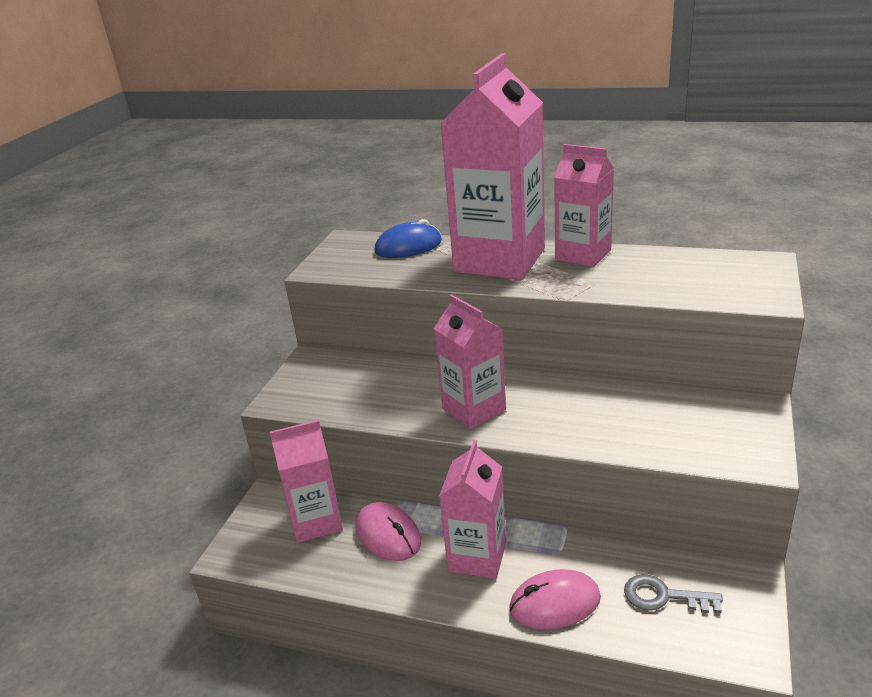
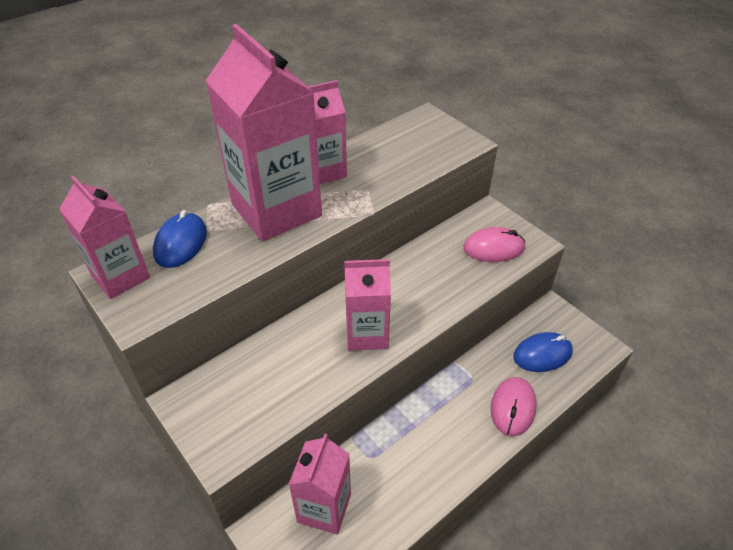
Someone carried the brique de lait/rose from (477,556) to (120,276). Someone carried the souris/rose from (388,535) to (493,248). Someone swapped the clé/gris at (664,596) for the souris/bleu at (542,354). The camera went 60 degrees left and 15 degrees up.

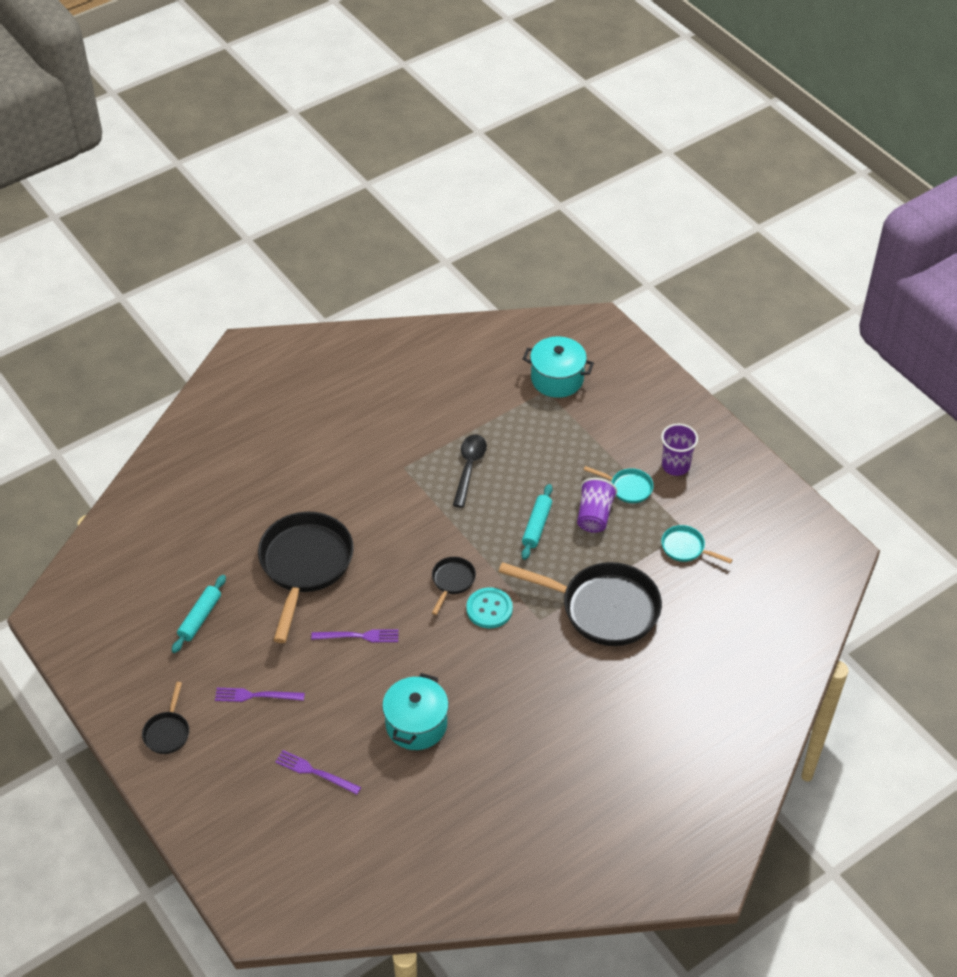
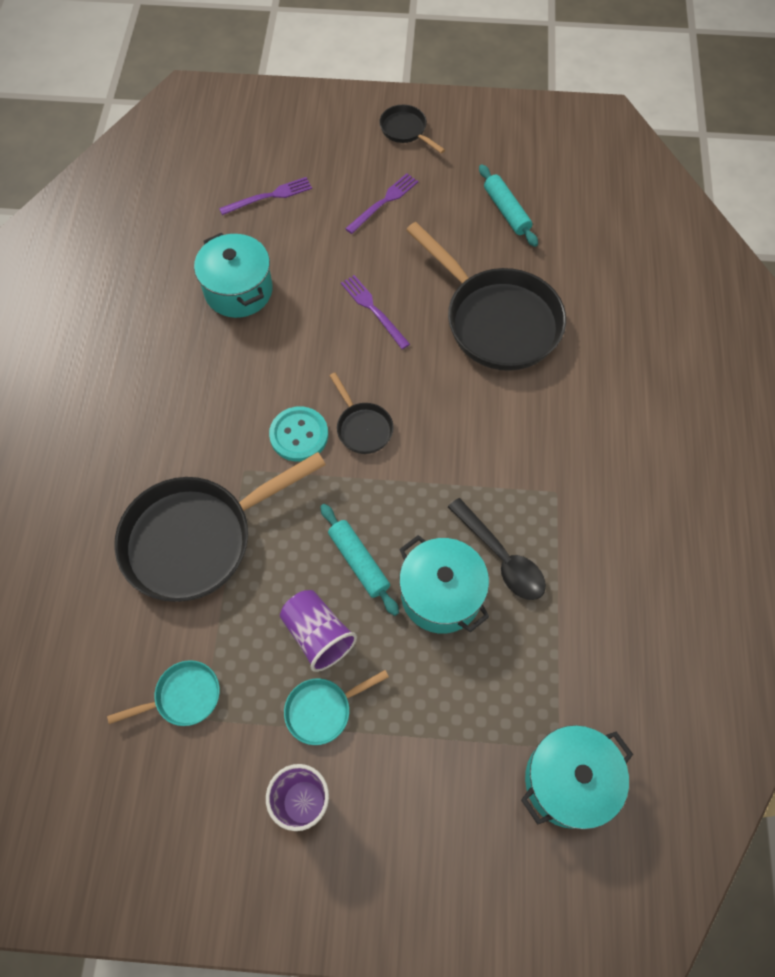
Someone rotated the fourchette/violet at (358,636) by 105 degrees clockwise. Someone put down the marmite/turquoise at (441,595). The camera went 130 degrees right and 15 degrees up.

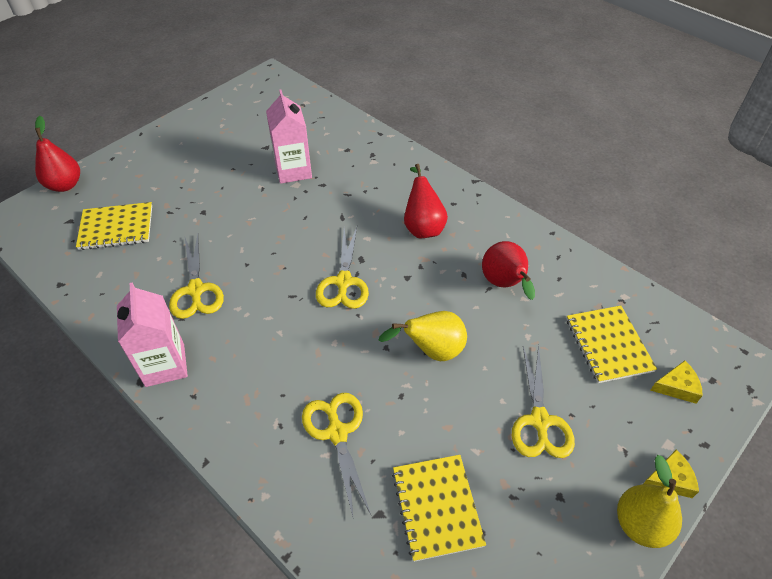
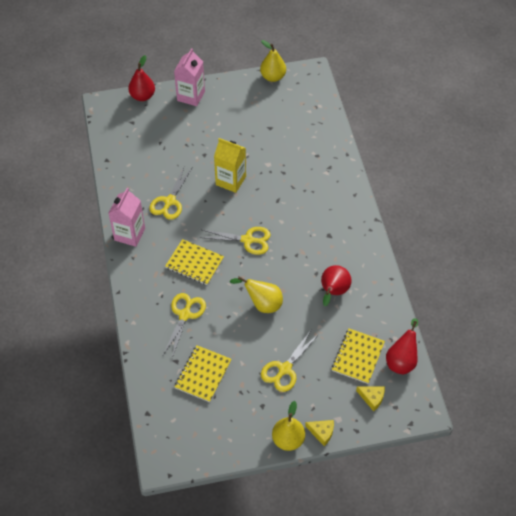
Someone carried the brique de lait/rose from (293,170) to (191,96). Someone carried the poire/rouge from (422,226) to (401,360). Someone carried the carnet/jaune from (116,228) to (194,263). Someone rotated the ciseaux/jaune at (343,282) by 120 degrees counterclockwise. Someone put down the poire/jaune at (273,77). Someone put down the brique de lait/jaune at (231,180). The camera went 35 degrees right and 5 degrees up.

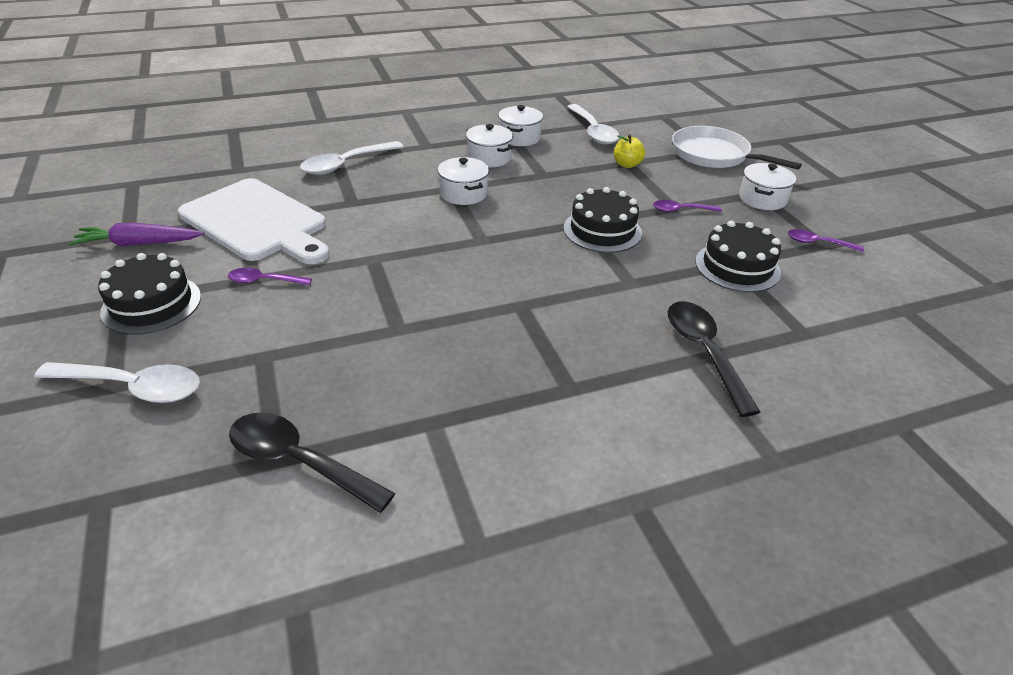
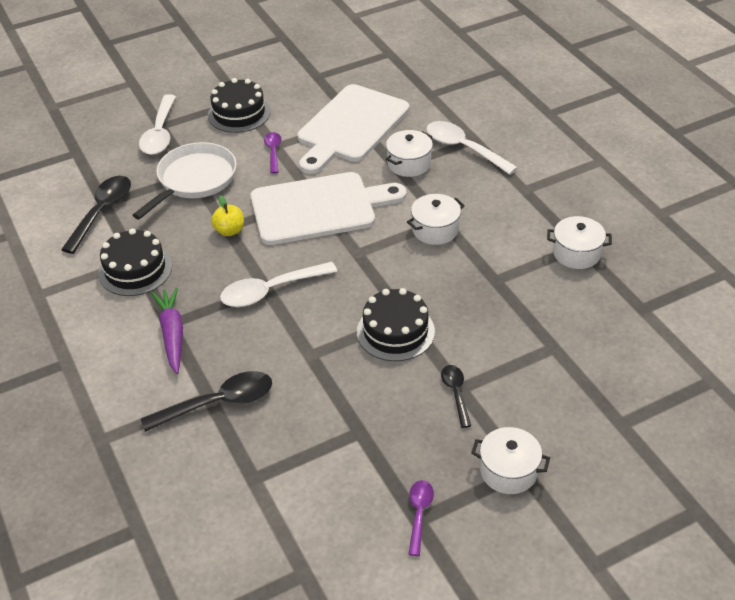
Someone carried the cuillère/blanc from (593,131) to (270,291). Someone carried the marmite/blanc from (489,158) to (409,164). Someone carried the poêle/blanc from (714,155) to (194,180). Someone carried the pomme/jaune from (627,164) to (229,231). Someone repainted the cuillère/violet at (681,210), which became the cuillère/noir at (456,393). Someone carried the gâteau/noir from (737,267) to (135,269). Someone carried the carotte/violet from (139,244) to (172,334). Someone put down the planche à découper/blanc at (318,208). The camera went 85 degrees right and 5 degrees up.

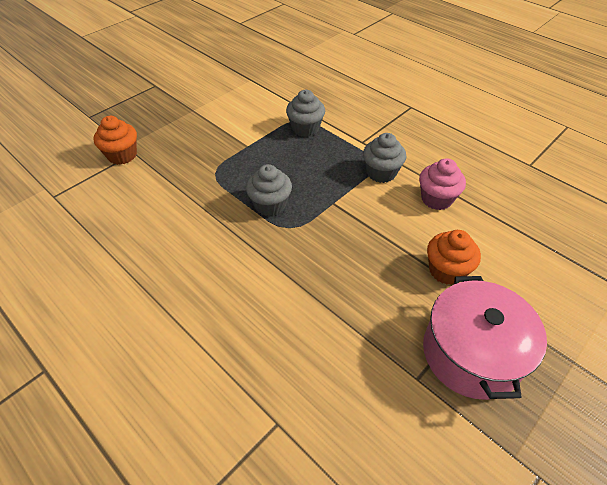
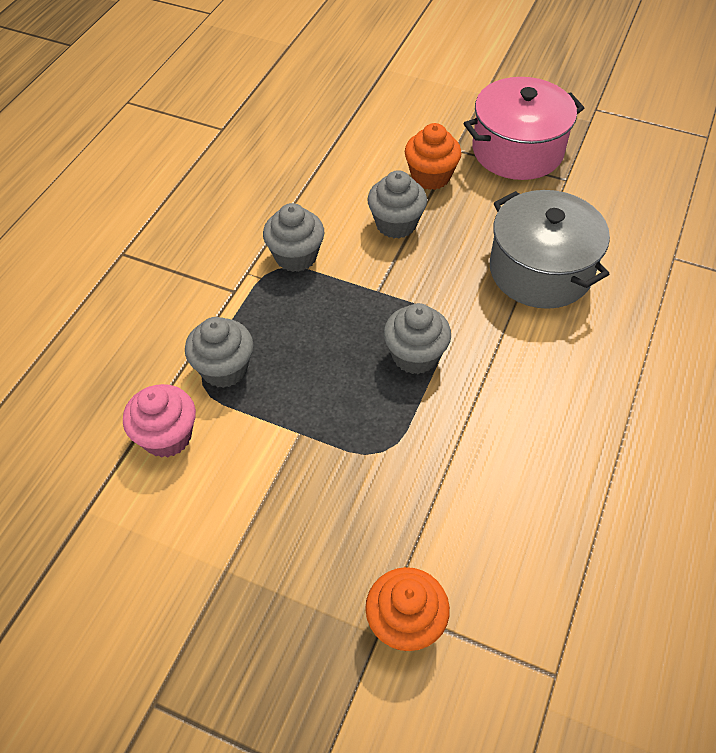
Someone carried the muffin/rose from (436,199) to (167,436). Someone put down the muffin/gris at (396,224). Someone put down the marmite/gris at (540,270). The camera went 110 degrees left and 5 degrees up.

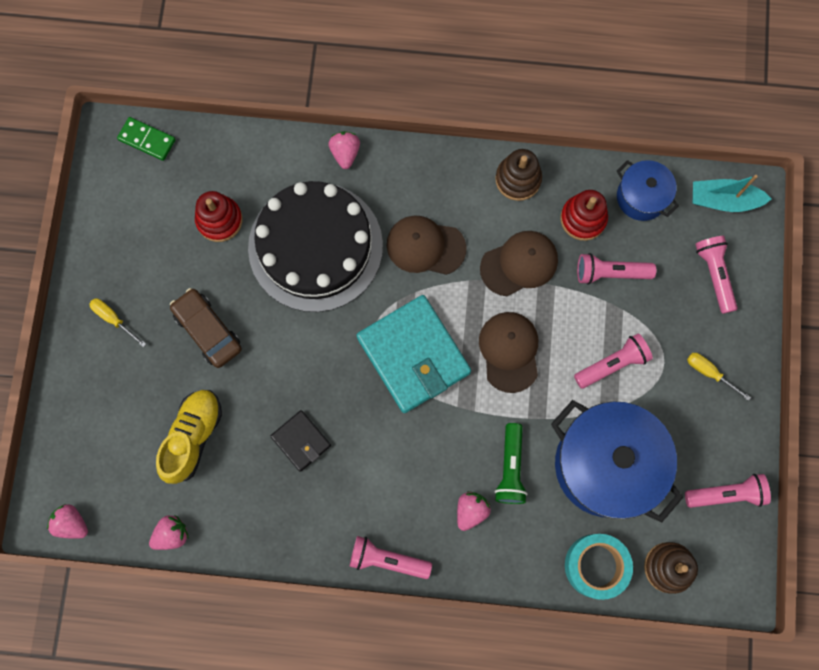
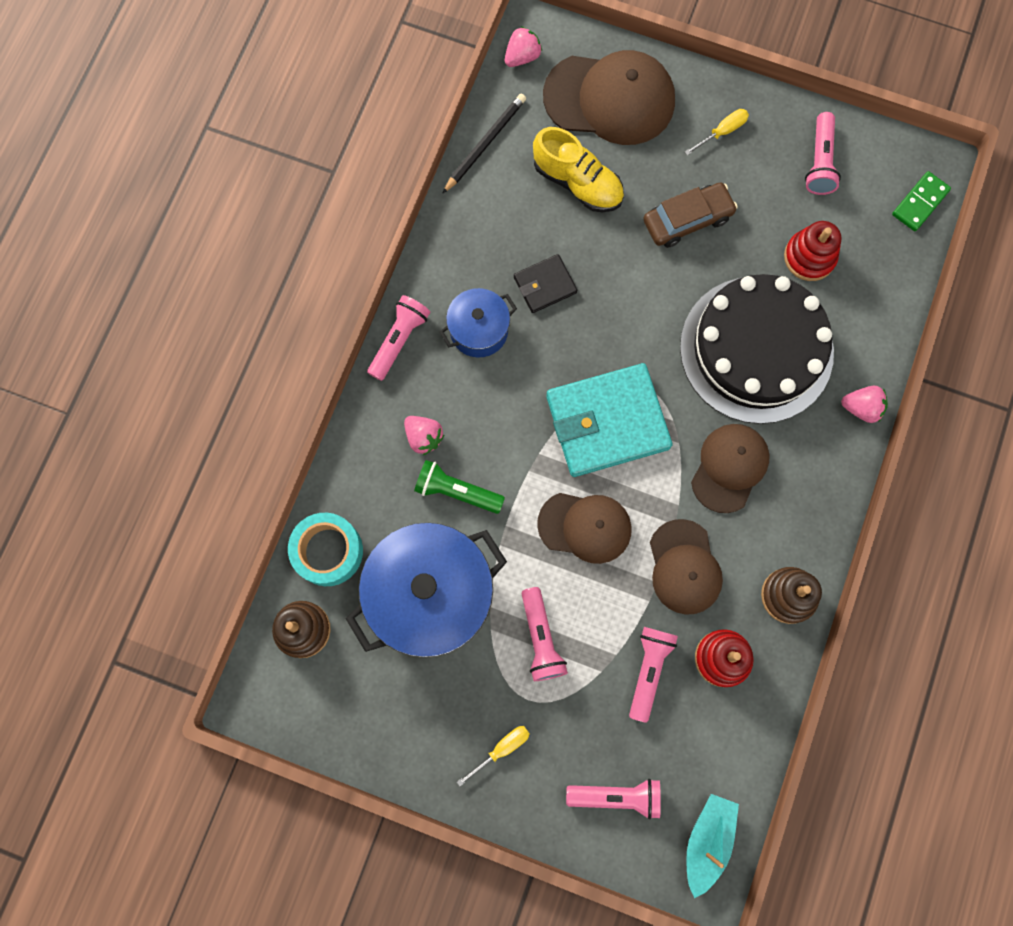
Someone carried the marmite/bleu from (641,197) to (479,330). Someone carried the lampe de poche/rose from (726,494) to (819,162). Someone swapped the fraise/rose at (172,534) for the crayon/noir at (485,143). Someone put down the casquette/marron at (610,99). The camera went 105 degrees right and 0 degrees up.

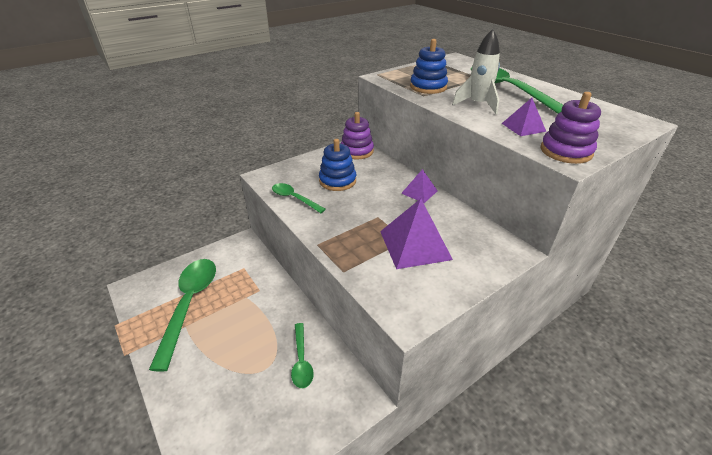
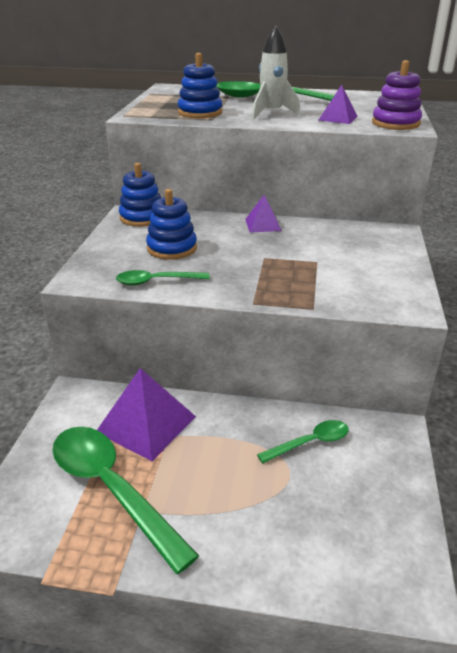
Someone repainted the jouet à empiler/violet at (357,151), which became the jouet à empiler/bleu at (142,217). Someone carried the pyramide/violet from (415,245) to (146,424). Someone rotated the cuillère/vert at (301,360) by 60 degrees counterclockwise. The camera went 45 degrees left and 5 degrees down.

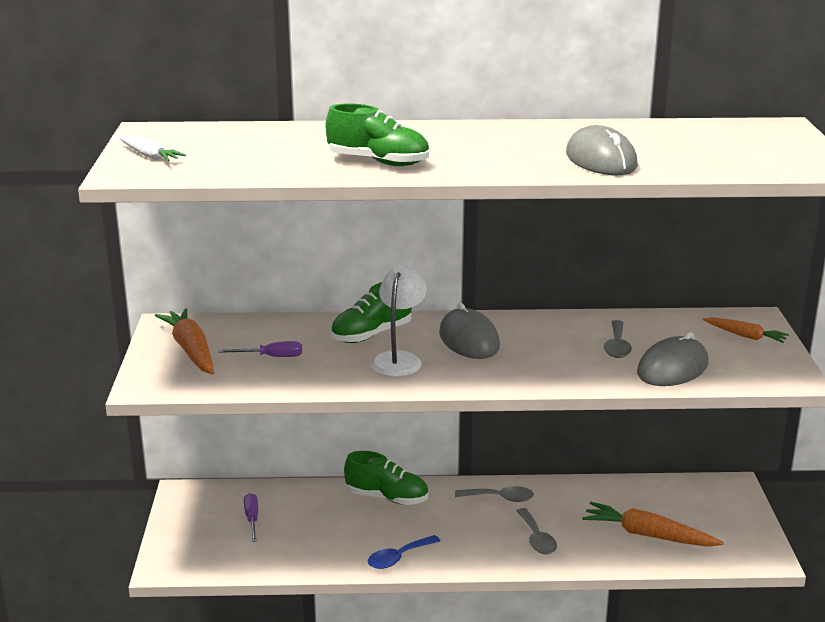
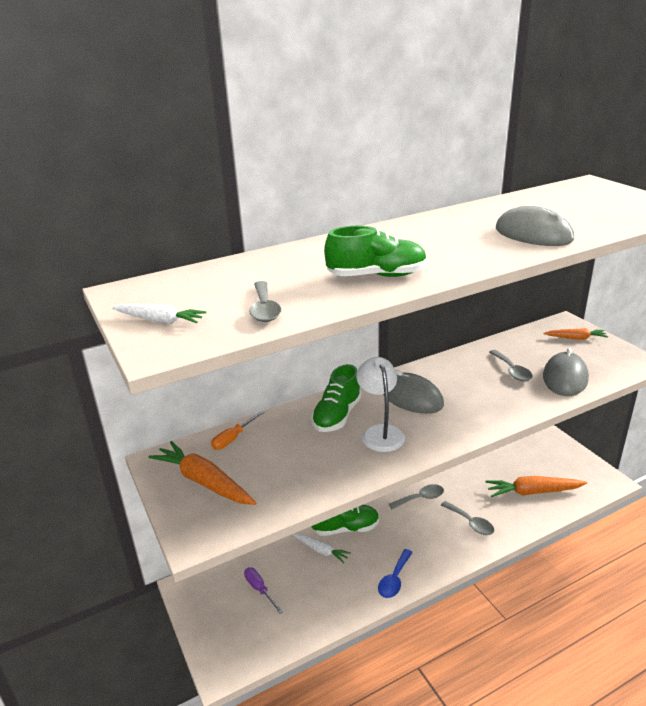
Someone took away the tournevis/violet at (271,357). Someone put down the cuillère/gris at (264,309). Someone put down the tournevis/orange at (233,438). Someone put down the carotte/blanc at (321,550). The camera went 25 degrees left and 5 degrees up.

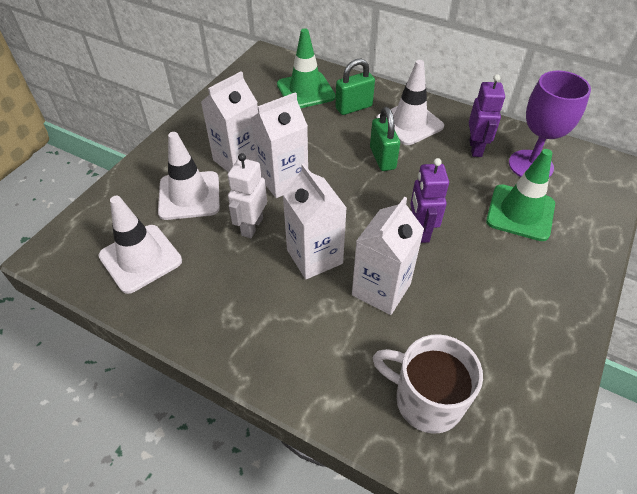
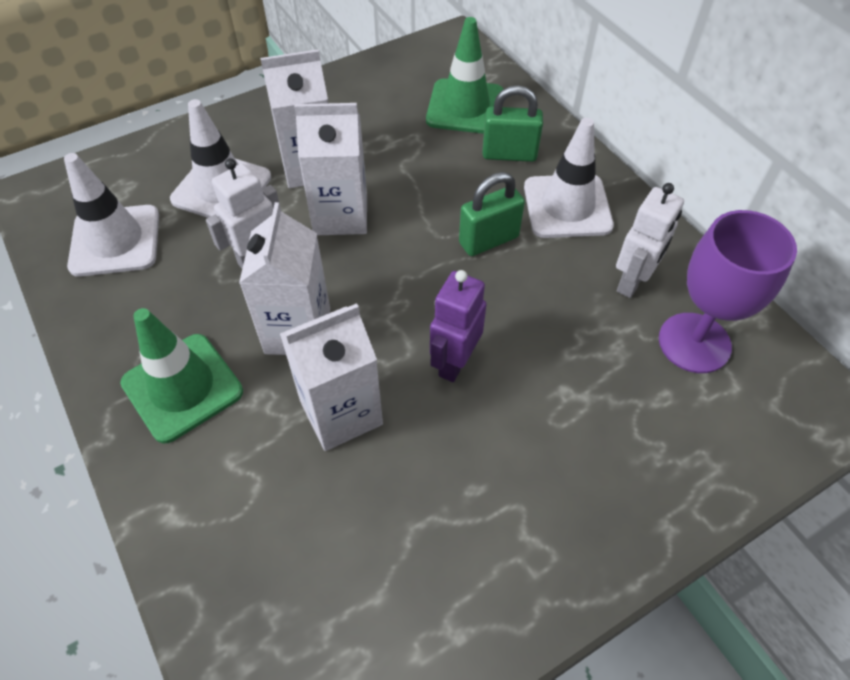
Someone repainted the robot/violet at (476,148), which became the robot/blanc at (632,282). Someone rotated the cadenas/vert at (382,158) by 45 degrees clockwise. Someone carried the cône de chantier/vert from (520,212) to (182,387). Someone took away the tasse/blanc at (426,400). The camera went 30 degrees right and 5 degrees up.

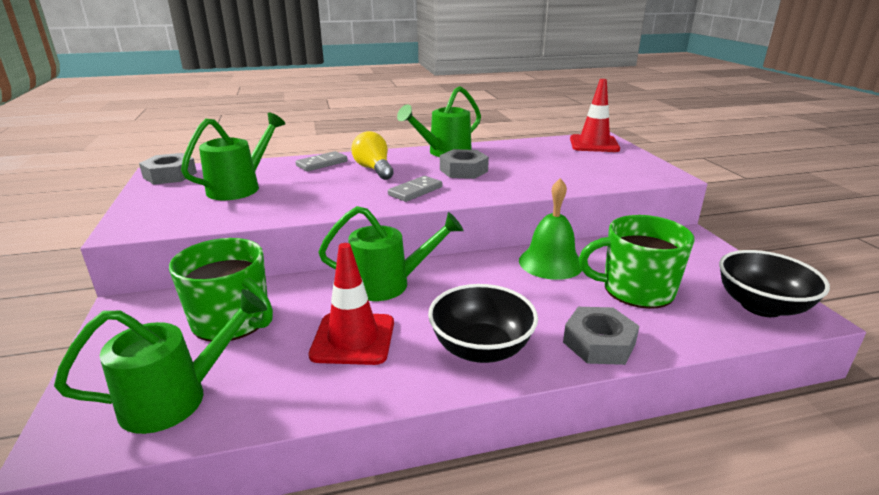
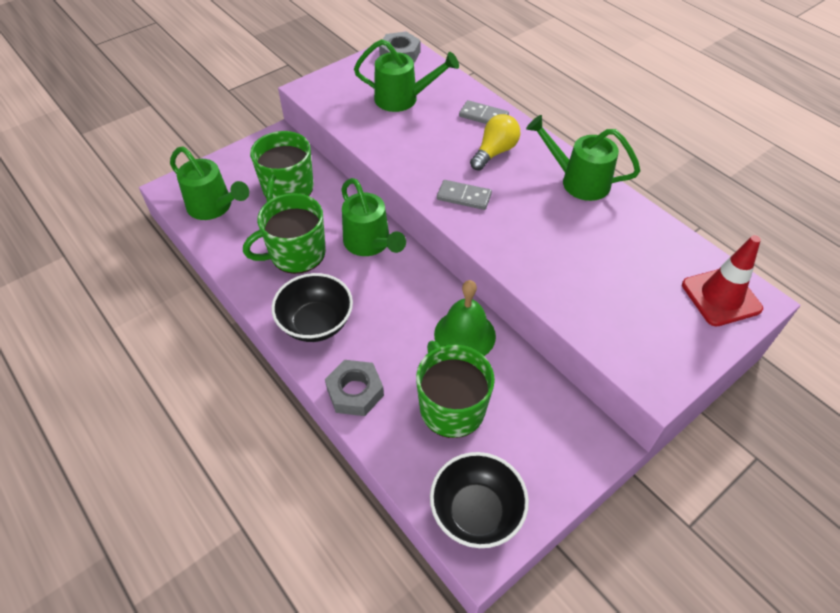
Someone took away the écrou/gris at (463,170). Someone swapped the cône de chantier/rouge at (353,339) for the tasse/vert at (296,254). The camera went 65 degrees right and 25 degrees up.

